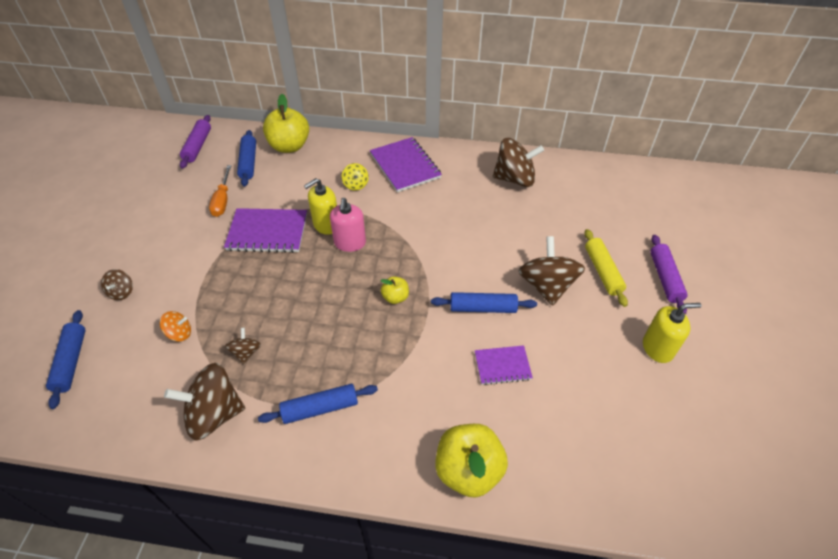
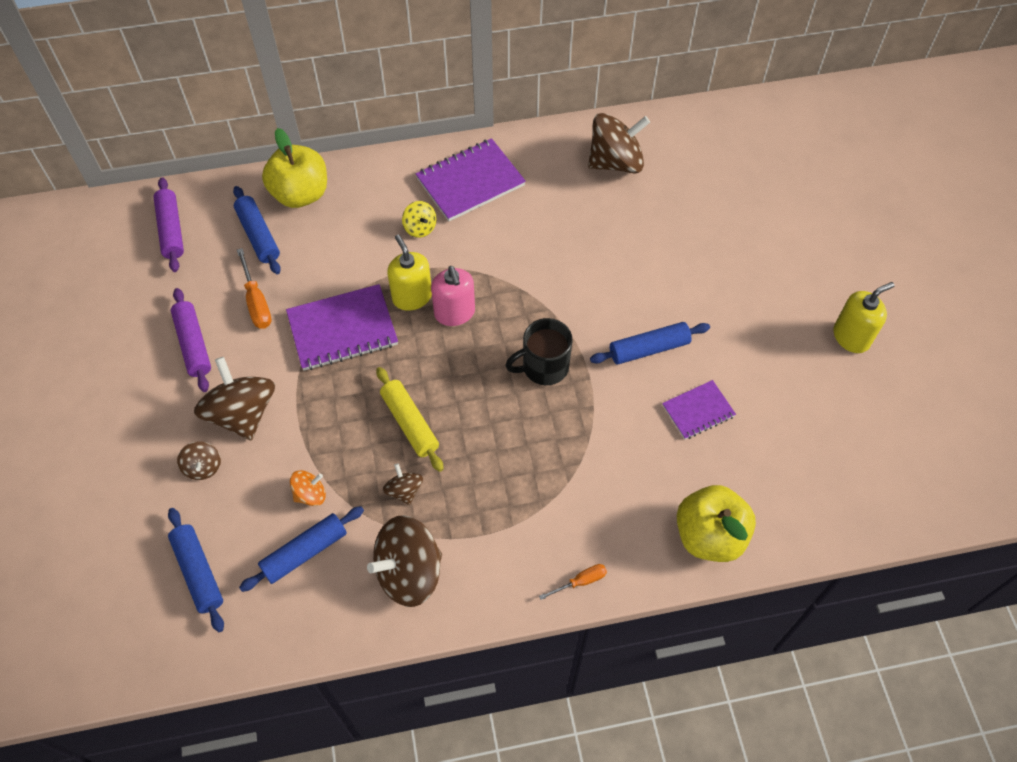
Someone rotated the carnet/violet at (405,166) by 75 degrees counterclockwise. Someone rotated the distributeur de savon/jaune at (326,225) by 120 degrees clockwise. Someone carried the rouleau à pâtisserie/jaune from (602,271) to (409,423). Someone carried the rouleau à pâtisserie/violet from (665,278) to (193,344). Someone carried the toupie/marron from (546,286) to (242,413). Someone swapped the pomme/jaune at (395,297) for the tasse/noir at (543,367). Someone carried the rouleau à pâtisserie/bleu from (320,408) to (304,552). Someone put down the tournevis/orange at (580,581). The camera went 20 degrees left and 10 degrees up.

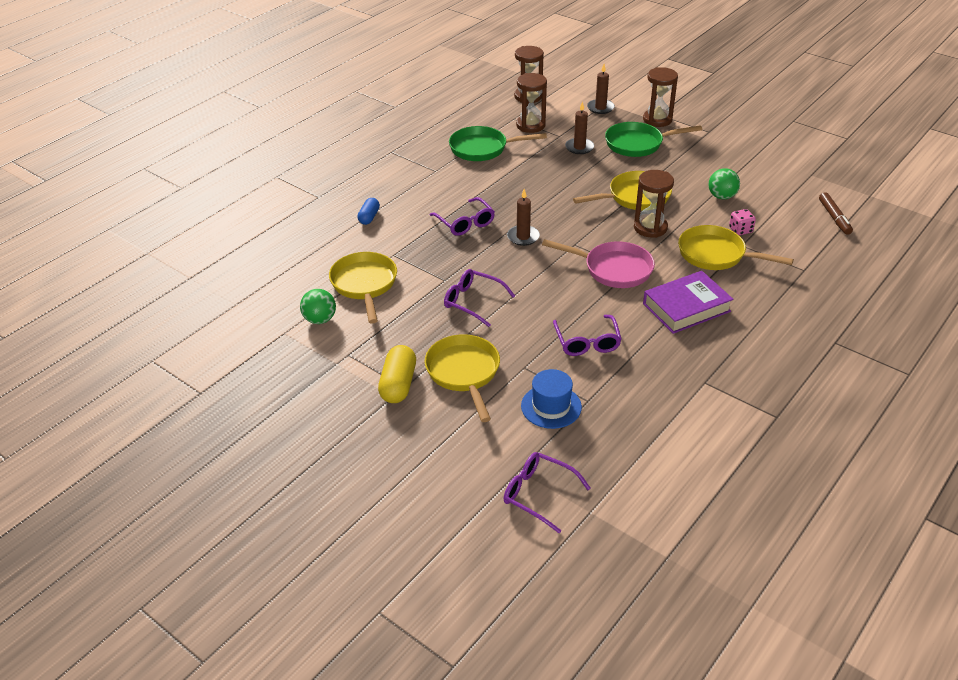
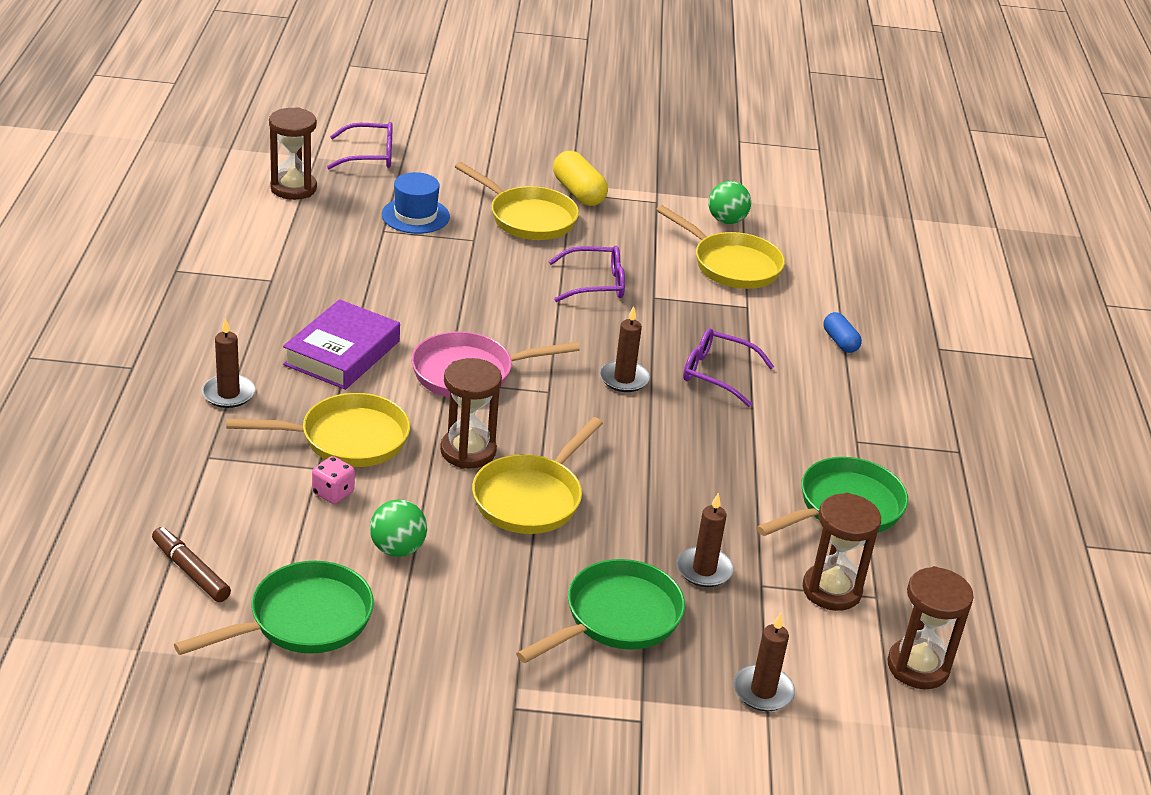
Someone carried the sablier/marron from (657,120) to (293,188). Someone took away the lunettes/violet at (587,342). Someone put down the bougie/marron at (228,394). Someone put down the poêle/vert at (302,620). The camera went 140 degrees right and 5 degrees down.

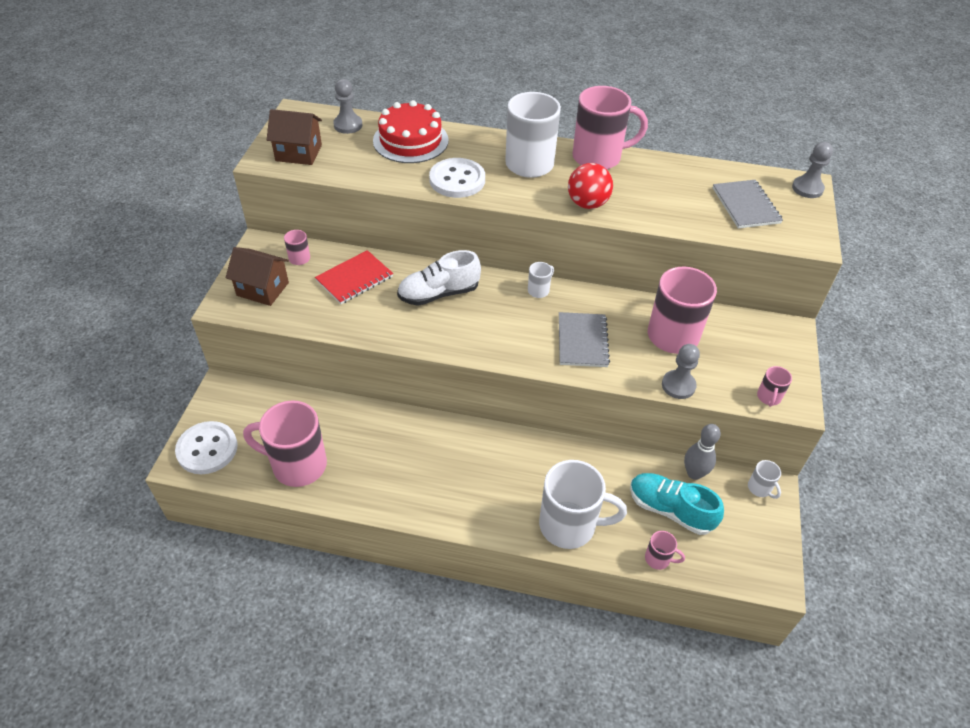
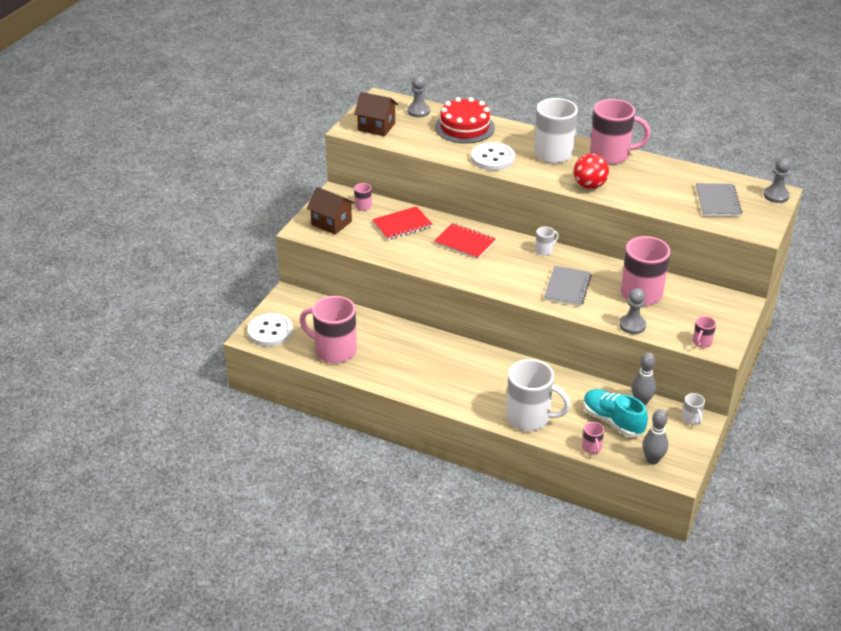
Someone swapped the chaussure/blanc at (439,293) for the carnet/rouge at (464,243). Someone rotated the tasse/rose at (658,559) by 45 degrees clockwise. Someone put down the quille/gris at (652,459). The camera went 15 degrees right and 10 degrees down.

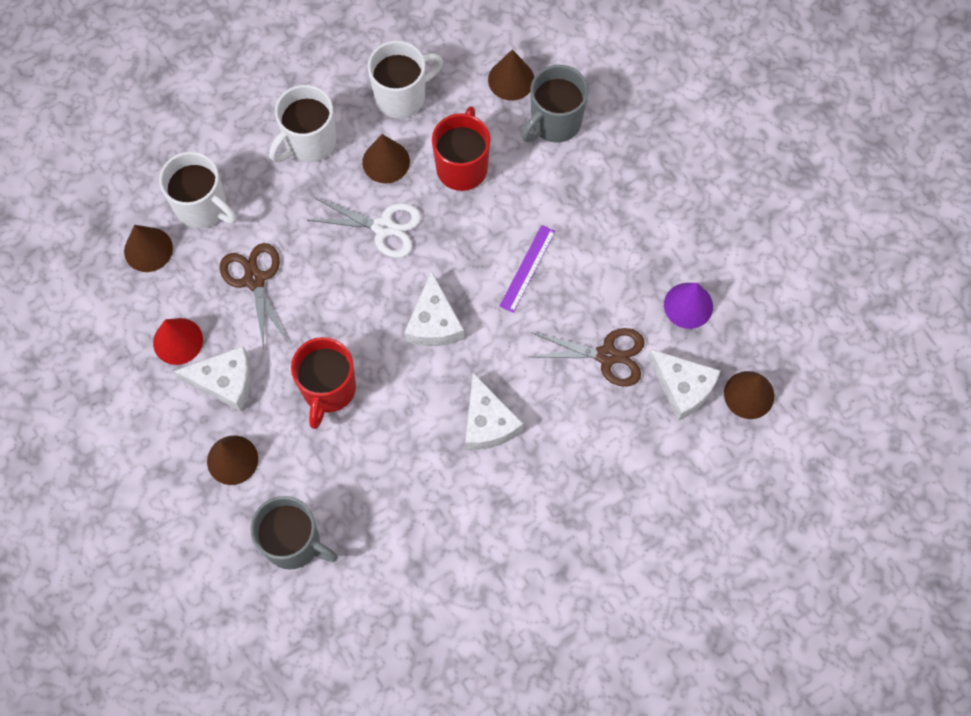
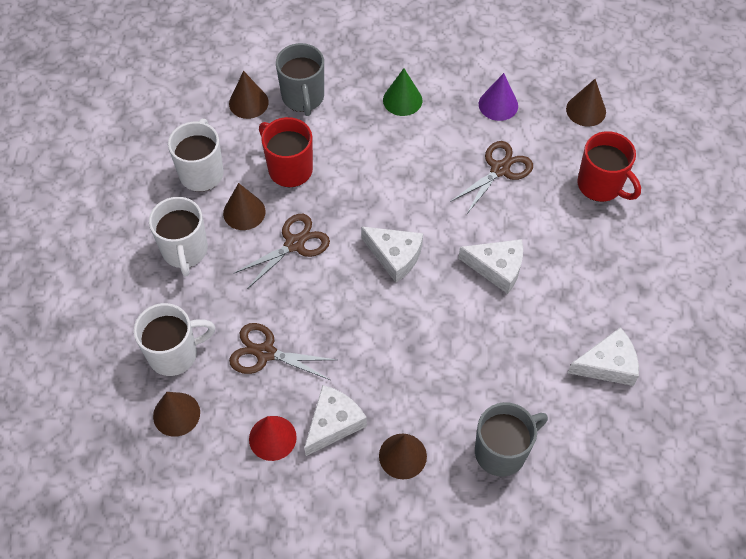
Someone repainted the ciseaux/blanc at (383,227), which became the ciseaux/marron at (294,244). Someone took away the règle/violet at (527,268). Someone carried the tasse/rouge from (328,390) to (601,185). Someone carried the fromage/blanc from (682,387) to (607,364). Someone put down the cône/vert at (402,100). The camera went 55 degrees left and 10 degrees down.

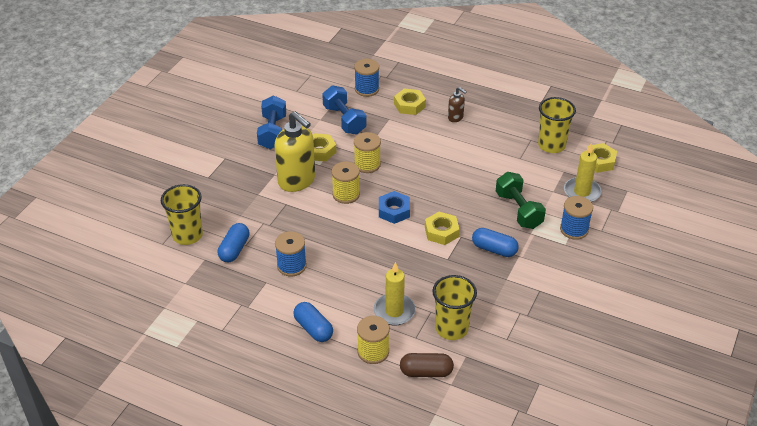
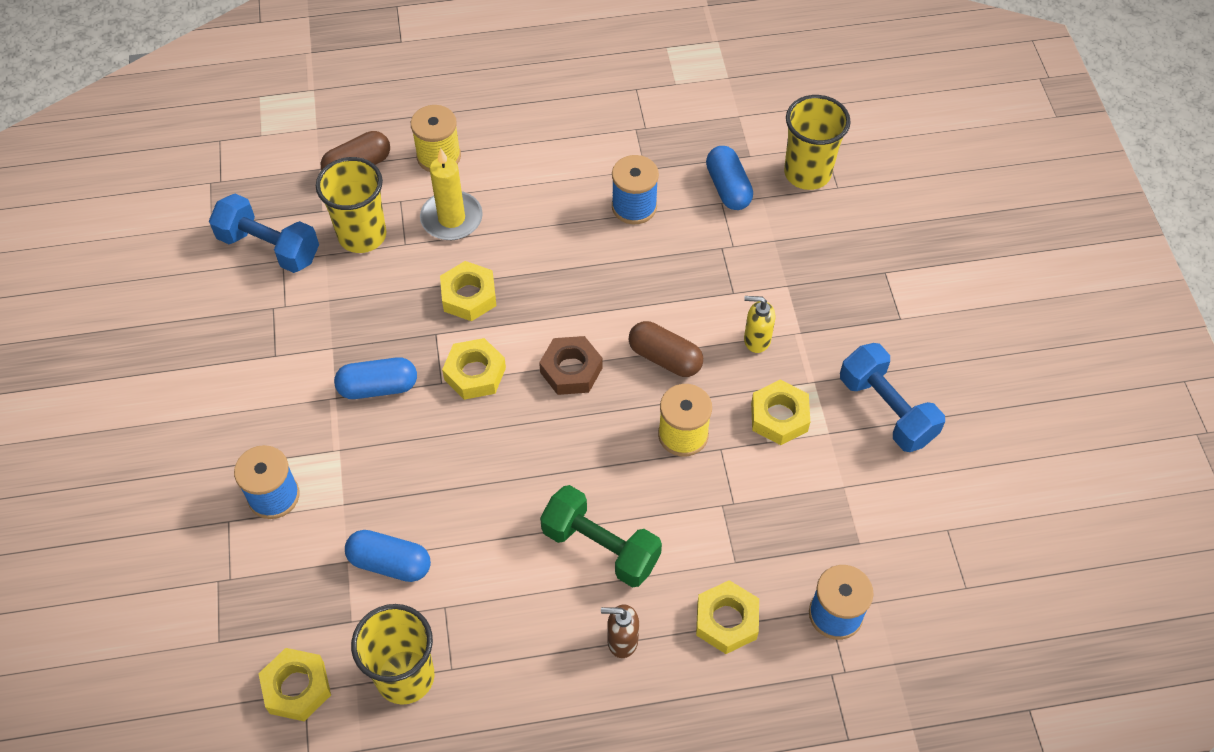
Someone carried the haltère/bleu from (344,120) to (269,247). Someone scaled the distributeur de savon/jaune at (297,181) by 0.47. Someone took away the bougie/jaune at (582,192). Someone swapped the bobine/jaune at (346,194) for the gélule/marron at (665,358). Someone carried the haltère/vert from (518,210) to (600,547). Someone repainted the écrou/bleu at (394,211), which became the écrou/marron at (571,370). Someone carried the gélule/bleu from (313,329) to (390,563). Someone put down the écrou/jaune at (469,296). The camera went 145 degrees right and 15 degrees up.

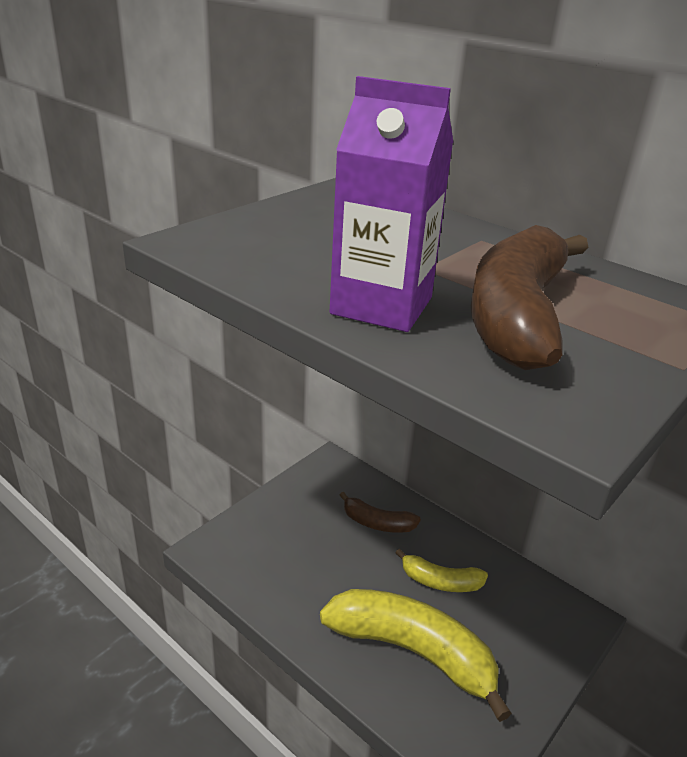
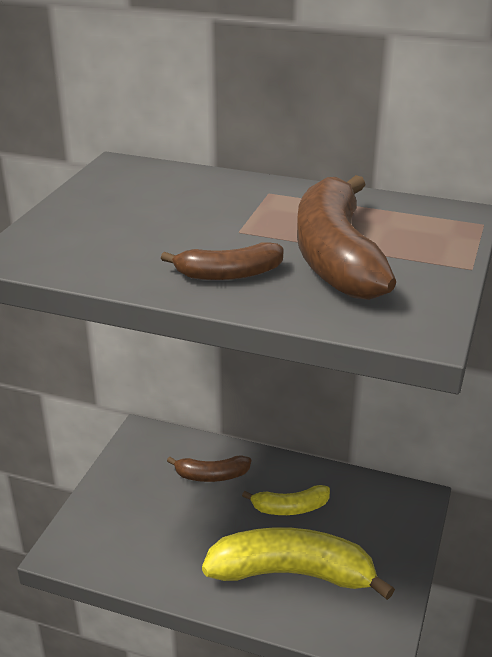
Someone swapped the brique de lait/violet at (381,306) for the banane/marron at (228,274). The camera went 20 degrees left and 0 degrees up.

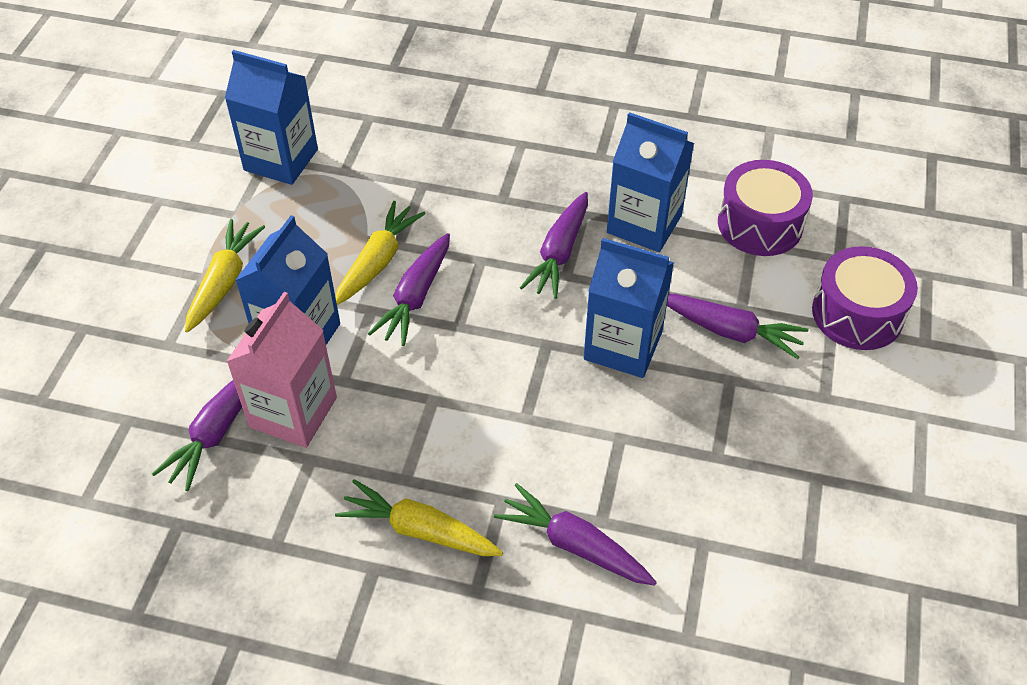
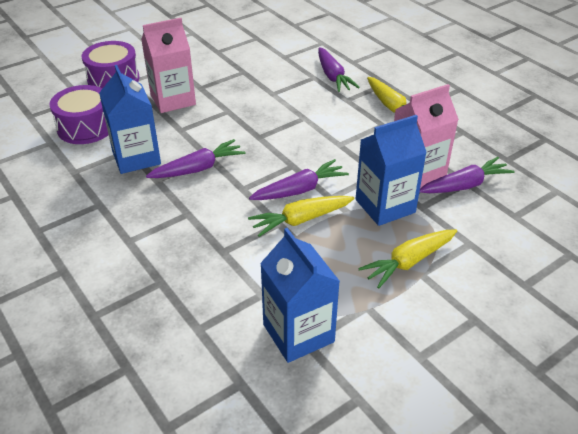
Someone took away the brique de lait/bleu at (623,345). Someone swapped the carotte/violet at (730,331) for the brique de lait/rose at (173,100). The camera went 140 degrees left and 10 degrees down.

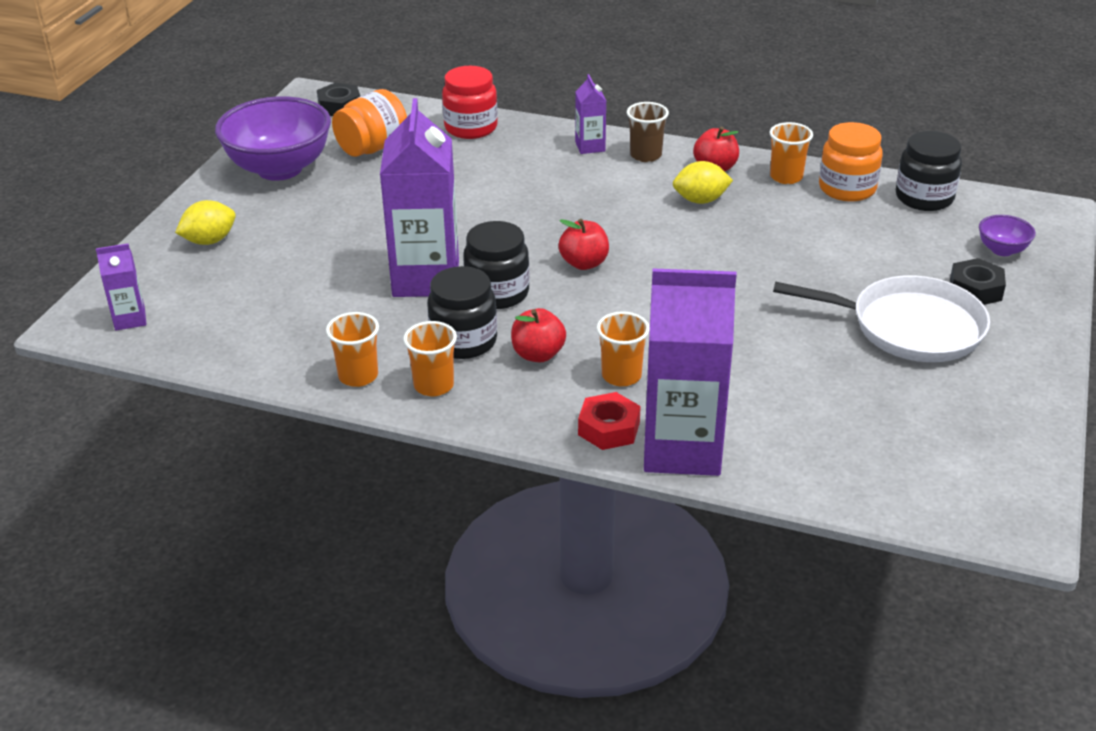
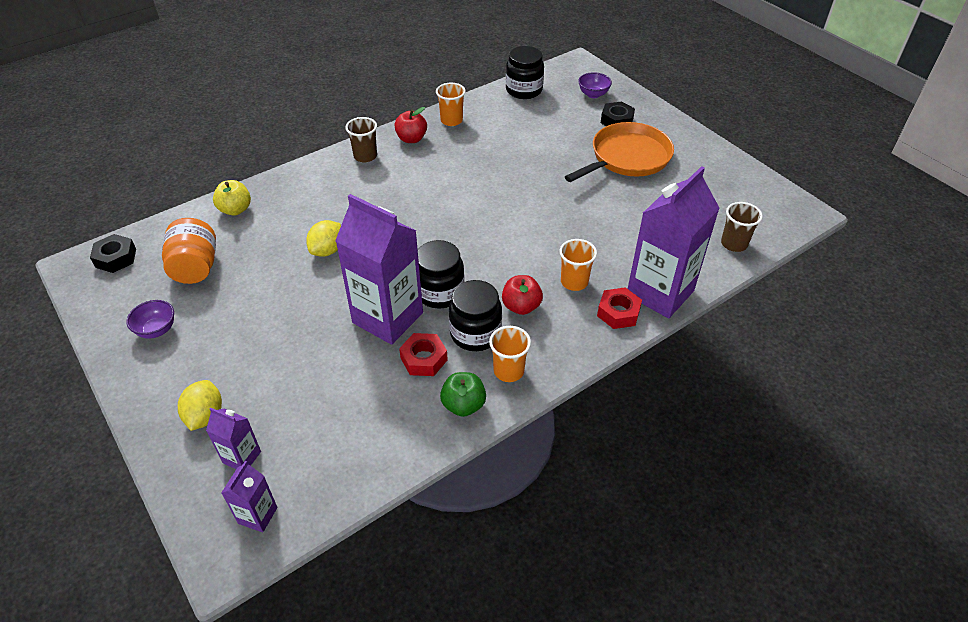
Someone swapped the bocal/rouge at (471,128) for the pomme/jaune at (235,209). Someone carried the brique de lait/violet from (590,146) to (242,457). Someone scaled the bol/violet at (279,169) by 0.44. Someone took away the bocal/orange at (847,189). Someone carried the citron/jaune from (700,200) to (327,250). Someone took away the pomme/rouge at (584,263). Someone repainted the poêle/blanc at (910,327), which became the poêle/orange at (627,157). Someone swapped the gobelet/orange at (358,376) for the pomme/vert at (463,405). Someone put down the gobelet/marron at (734,244). Someone put down the écrou/rouge at (424,359). The camera went 55 degrees left and 10 degrees up.

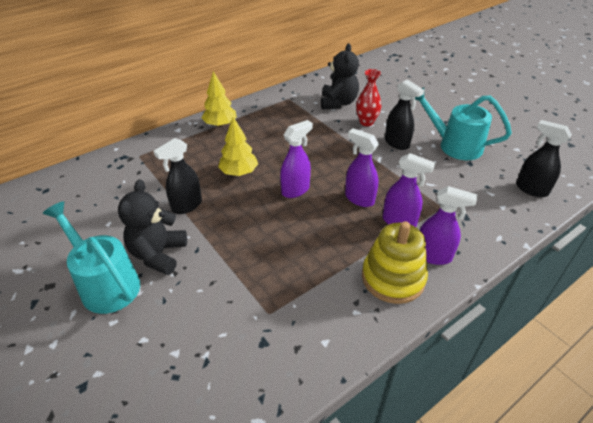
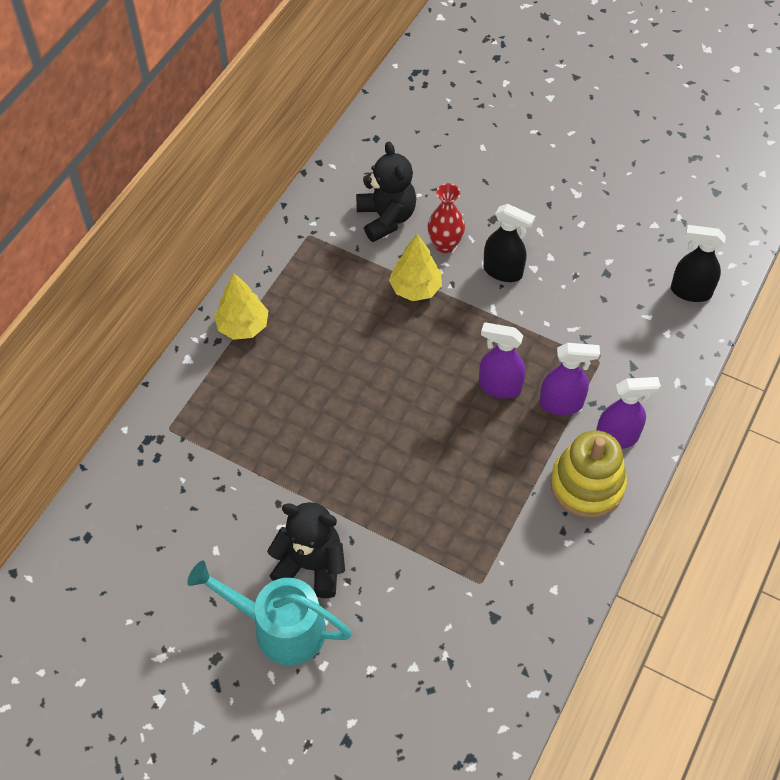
Someone took away the arrosoir/turquoise at (454,145). Someone carried the arbre/jaune from (239,172) to (415,288). Someone took away the vaporisateur/violet at (295,190). Someone took away the vaporisateur/noir at (186,205). Someone rotated the ours en peluche/noir at (158,254) by 120 degrees clockwise. The camera went 25 degrees left and 15 degrees up.

